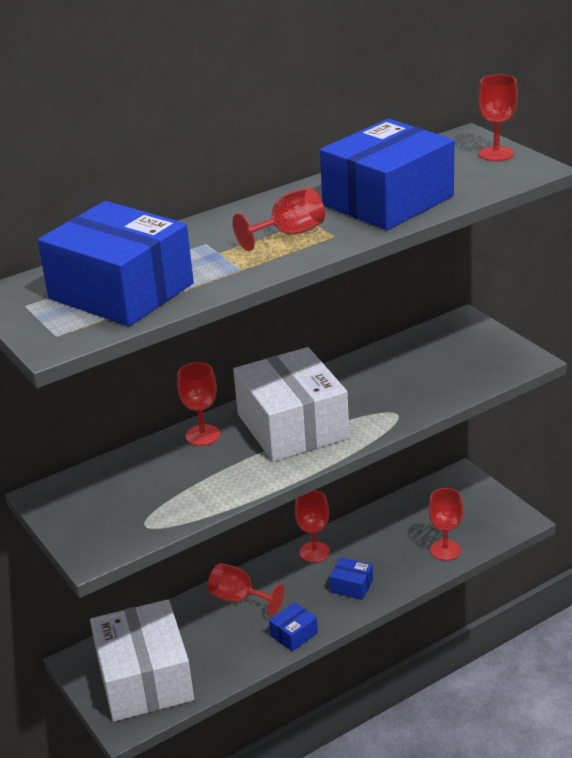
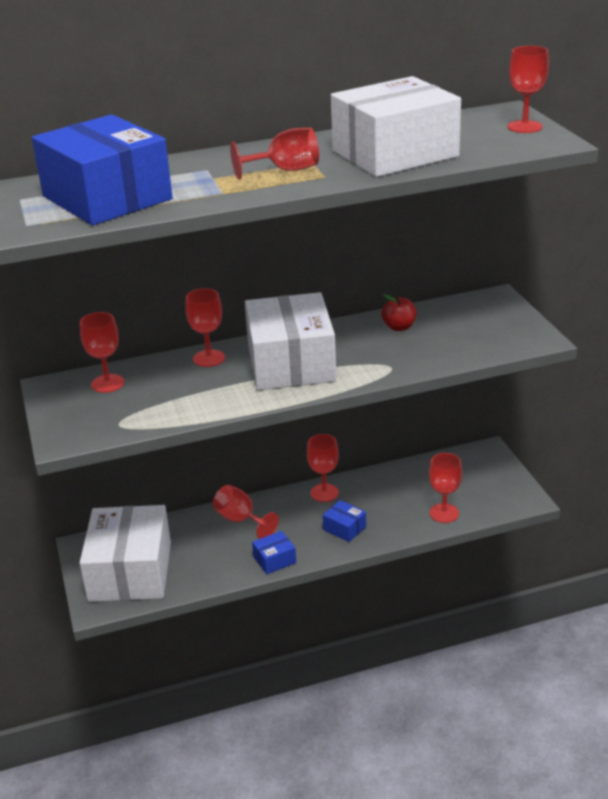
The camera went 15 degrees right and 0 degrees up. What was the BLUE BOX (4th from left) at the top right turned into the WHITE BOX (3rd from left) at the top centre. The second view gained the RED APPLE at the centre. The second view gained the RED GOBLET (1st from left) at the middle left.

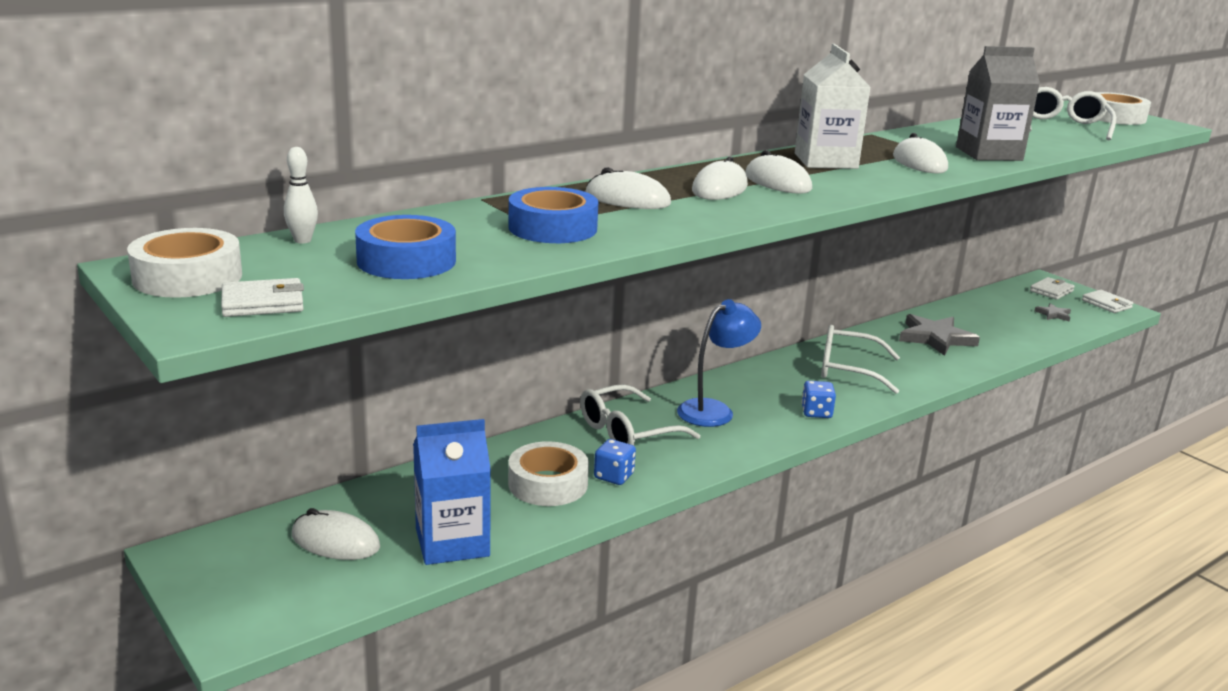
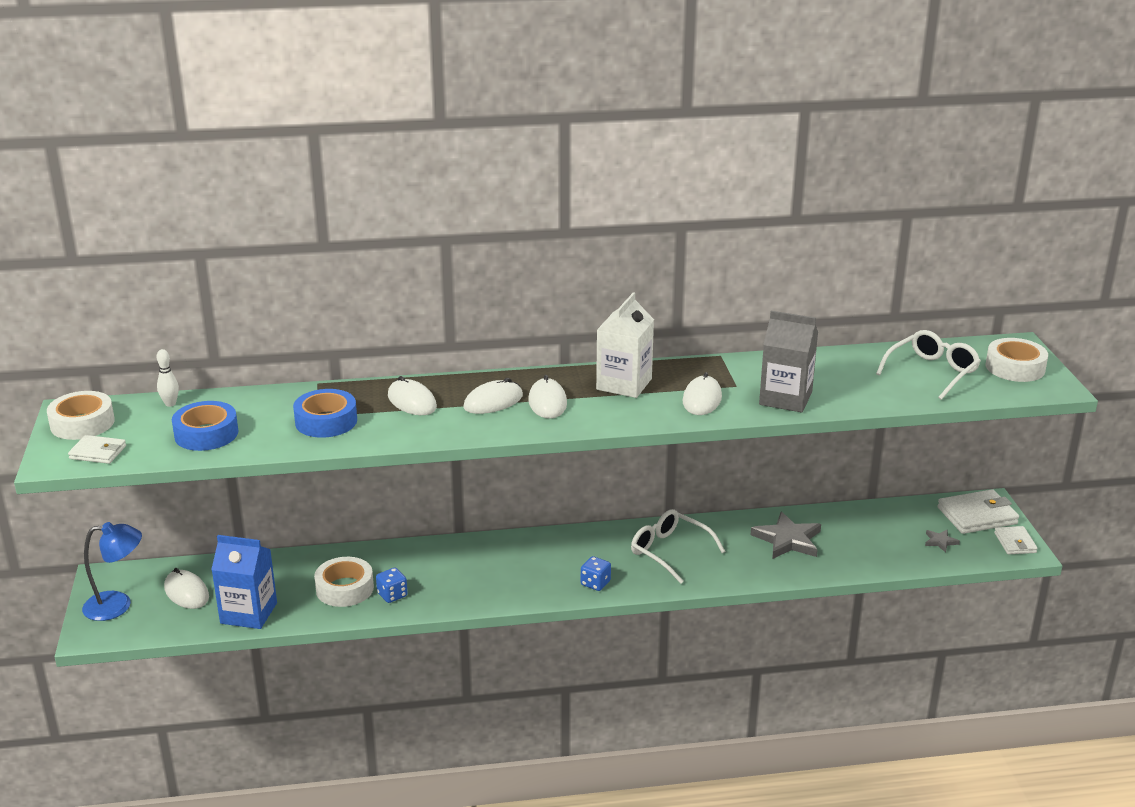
The camera went 30 degrees right and 5 degrees up. The size of the WHITE WALLET (2nd from left) at the middle right changed by a factor of 1.70. The BLUE LAMP ended up elsewhere, having gone from the centre to the bottom left. The second view lost the WHITE GLASSES (1st from left) at the centre.

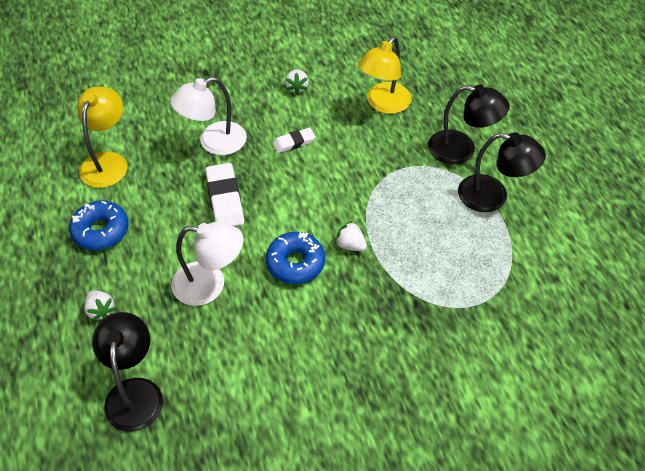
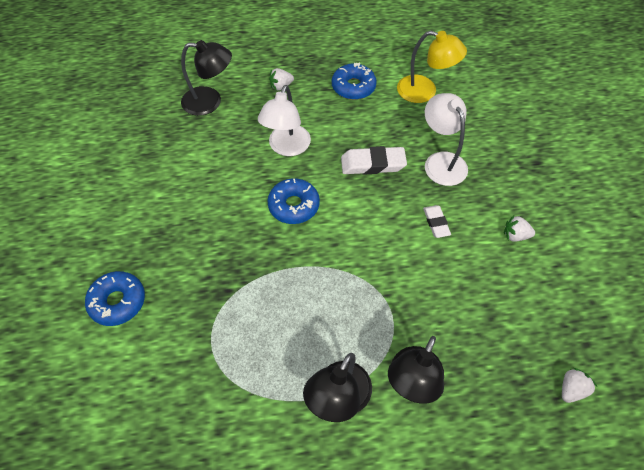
The camera went 100 degrees right and 5 degrees up. The second view lost the YELLOW LAMP (2nd from left) at the top centre. The WHITE STRAWBERRY (3rd from left) ended up elsewhere, having gone from the centre to the bottom right. The second view gained the BLUE DONUT (1st from left) at the middle left.

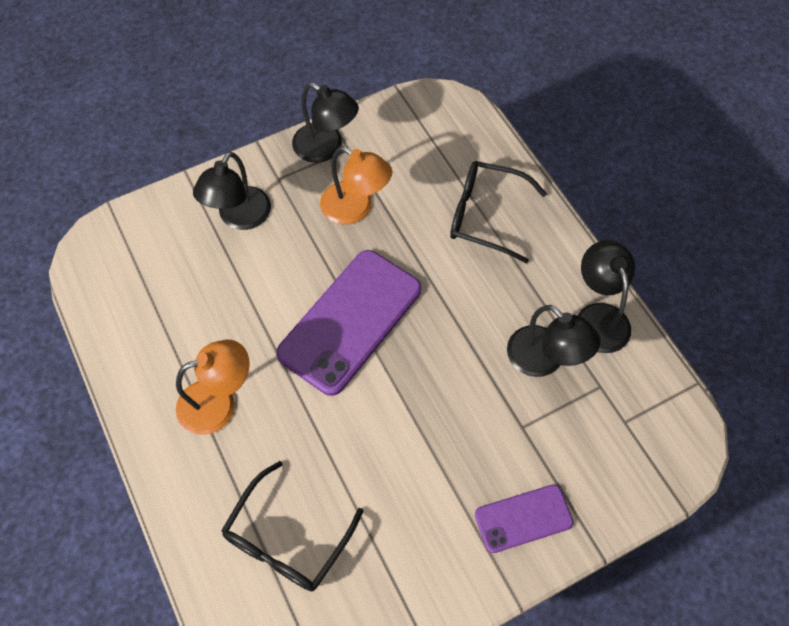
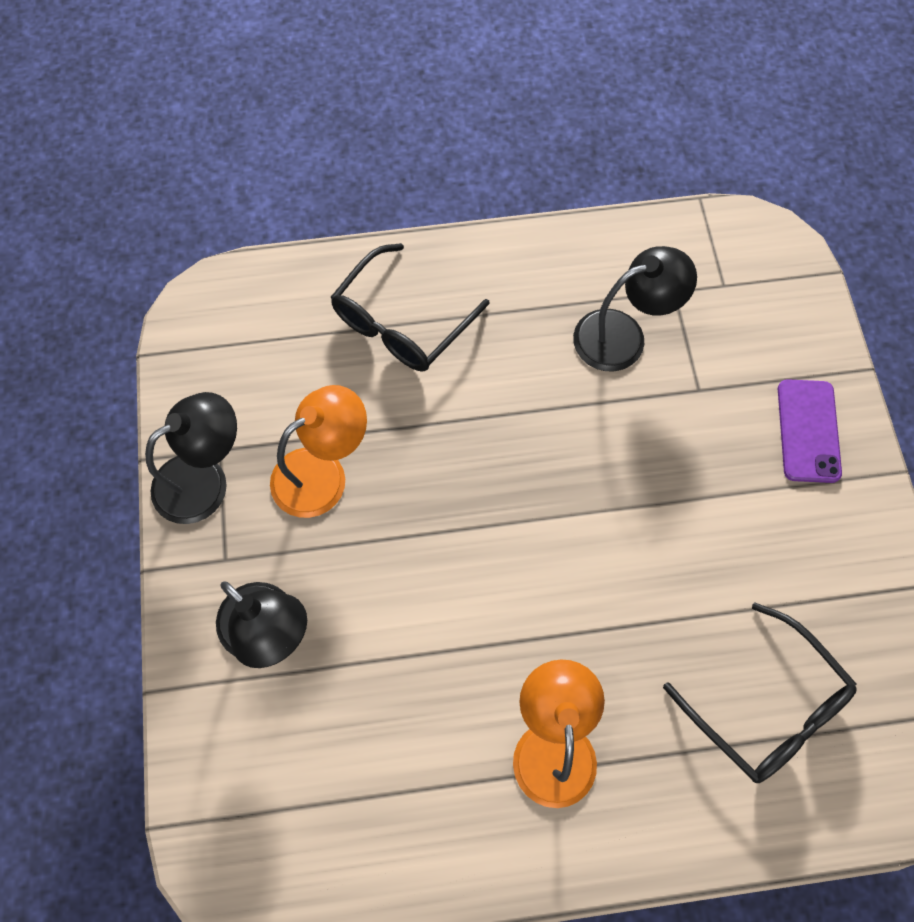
The camera went 70 degrees left and 5 degrees up. The second view lost the BLACK LAMP (4th from left) at the middle right. The second view lost the PURPLE PHONE (1st from left) at the centre.

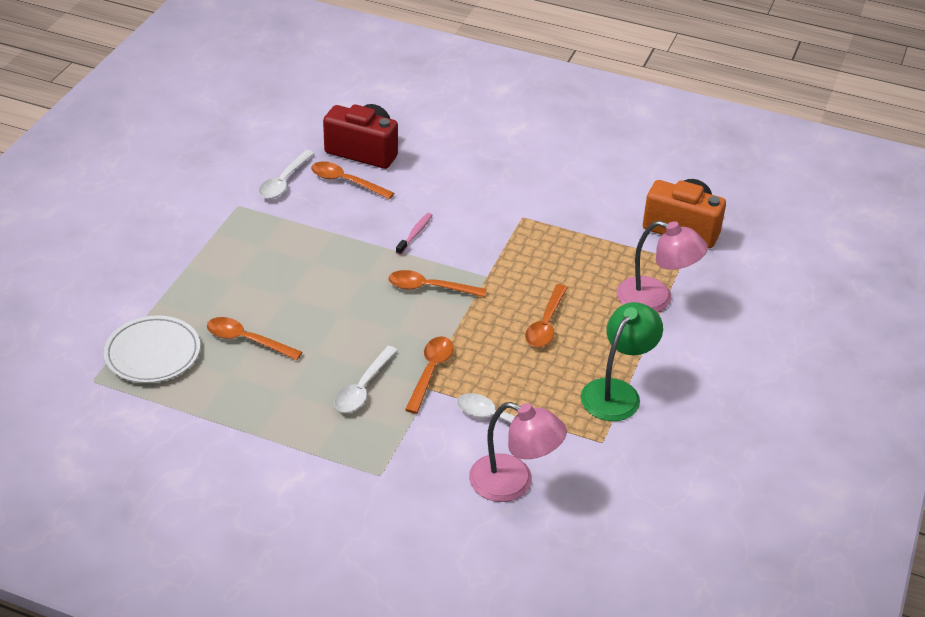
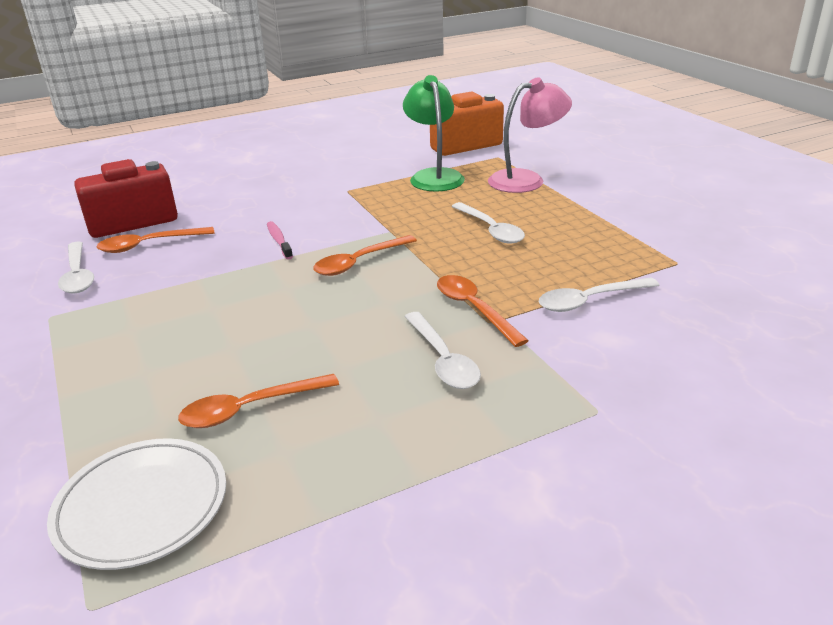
The camera went 45 degrees left and 10 degrees down. What was the ORANGE SPOON (5th from left) at the centre turned into the WHITE SPOON (3rd from left) at the centre. The GREEN LAMP ended up elsewhere, having gone from the middle right to the top centre. The second view lost the PINK LAMP (1st from left) at the bottom centre.

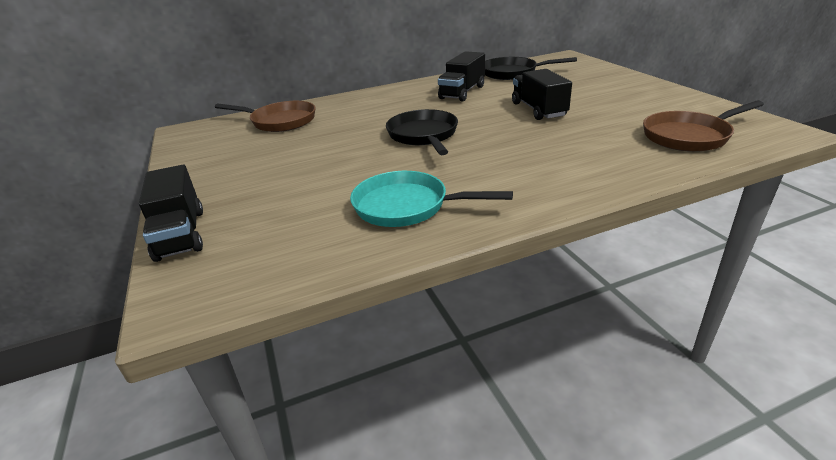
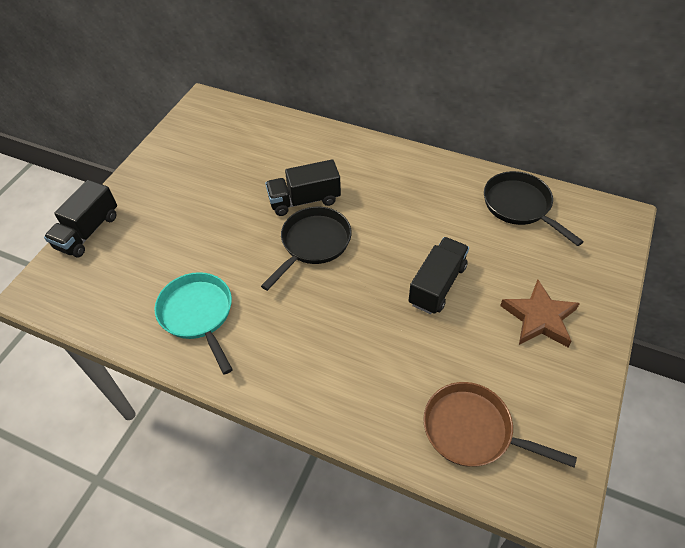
The camera went 45 degrees right and 20 degrees up. The BLACK TRUCK (2nd from left) ended up elsewhere, having gone from the top centre to the centre. The second view lost the BROWN PAN (1st from left) at the top left. The second view gained the BROWN STAR at the middle right.

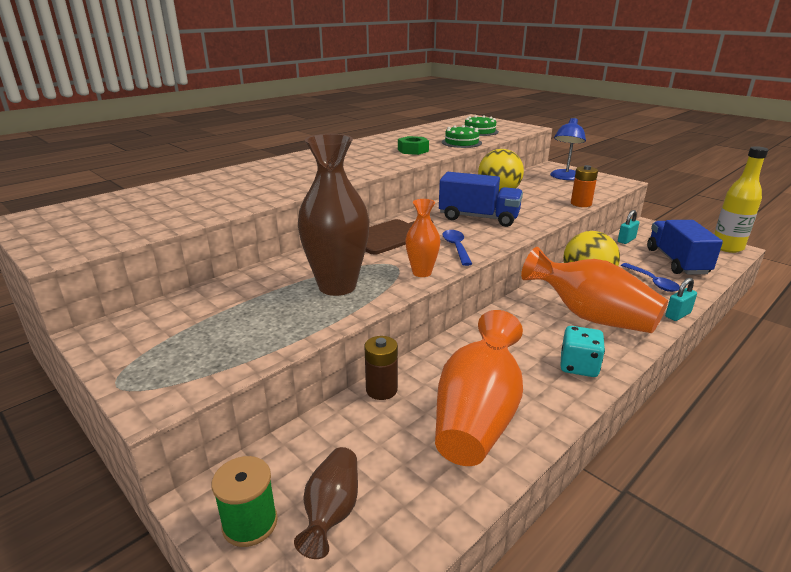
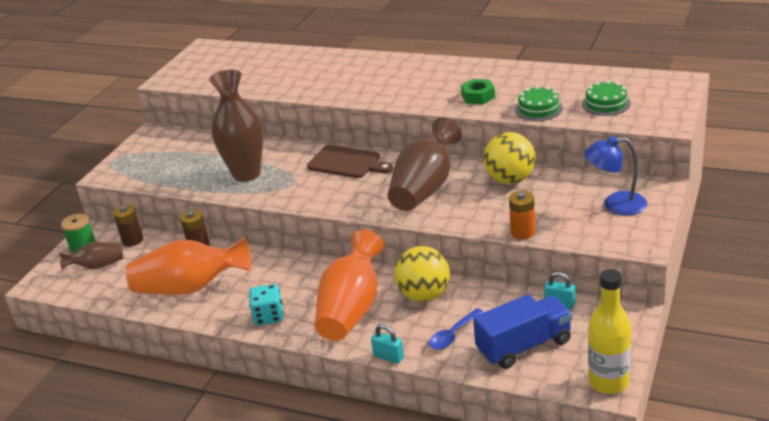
The camera went 70 degrees right and 5 degrees up. Where the BLUE TRUCK (1st from left) stood at the centre, the BROWN VASE (3rd from left) came to stand at the centre. The second view lost the ORANGE VASE (1st from left) at the centre. The second view lost the BLUE SPOON (1st from left) at the centre. The second view gained the BROWN BATTERY (1st from left) at the middle left.

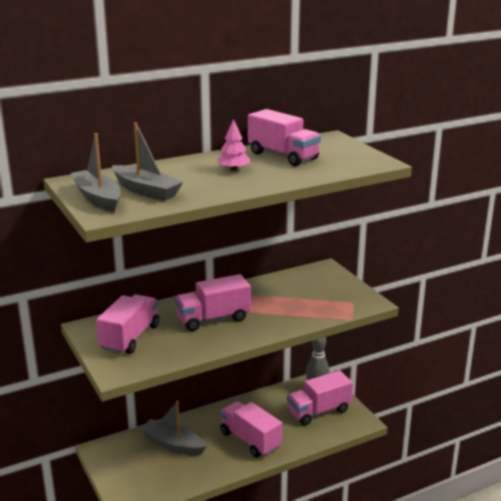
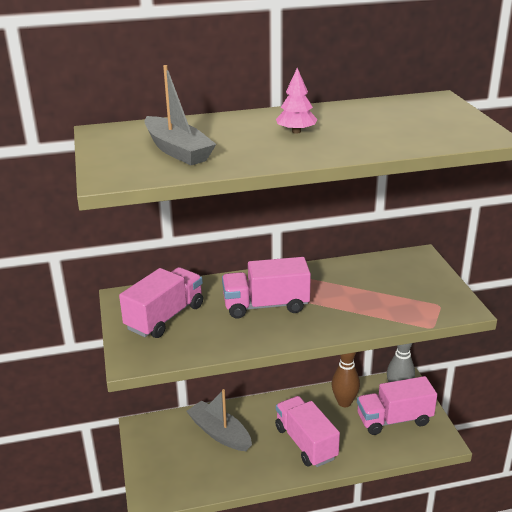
The camera went 15 degrees right and 5 degrees up. The second view lost the PINK TRUCK (4th from left) at the top centre. The second view lost the GREY BOAT (1st from left) at the middle left. The second view gained the BROWN BOWLING PIN at the bottom right.

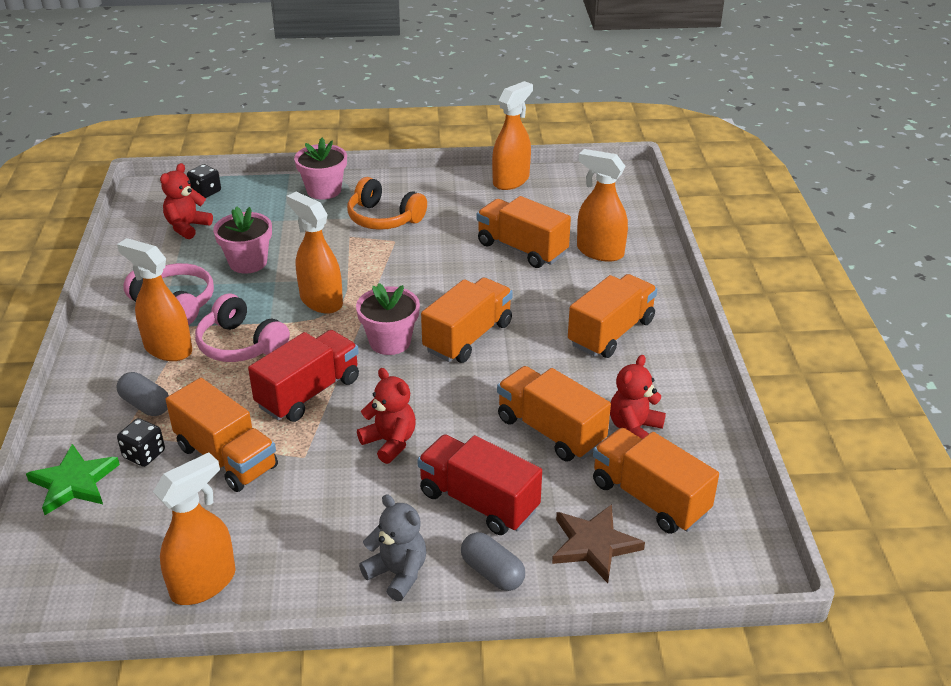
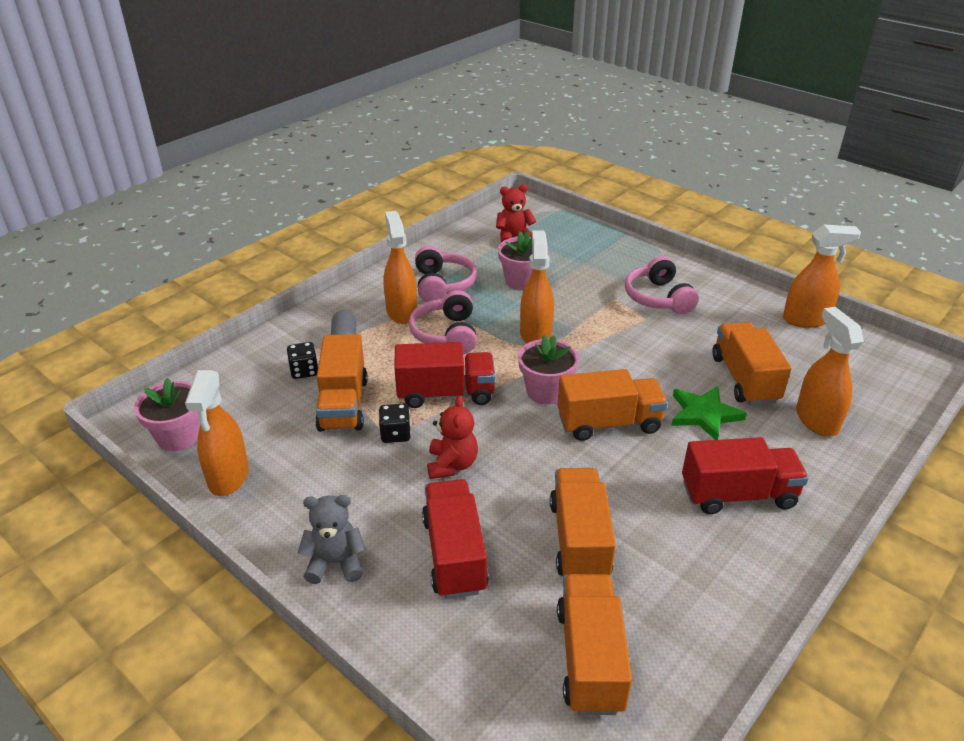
The camera went 45 degrees right and 0 degrees up. The PINK FLOWER POT (2nd from left in the first image) ended up elsewhere, having gone from the top centre to the middle left. The BLACK DICE (2nd from left) ended up elsewhere, having gone from the top left to the centre. What was the ORANGE HEADPHONES at the top centre turned into the PINK HEADPHONES (3rd from left) at the middle right. What was the ORANGE TRUCK (5th from left) at the centre turned into the RED TRUCK (3rd from left) at the middle right. The second view lost the RED TEDDY BEAR (3rd from left) at the middle right. The GREEN STAR ended up elsewhere, having gone from the bottom left to the middle right. The ORANGE SPRAY BOTTLE (2nd from left in the first image) at the bottom left ended up facing another way, 90 degrees clockwise from before. The GREY TEDDY BEAR at the bottom centre ended up facing another way, 90 degrees counterclockwise from before. The second view lost the BROWN STAR at the bottom centre. The second view lost the GREY CAPSULE (2nd from left) at the bottom centre.

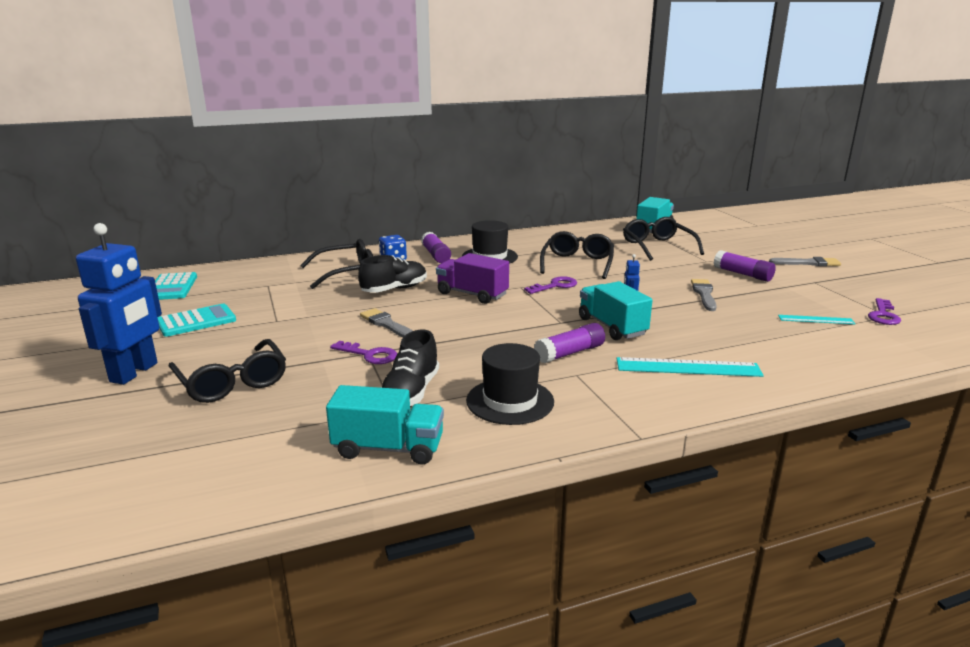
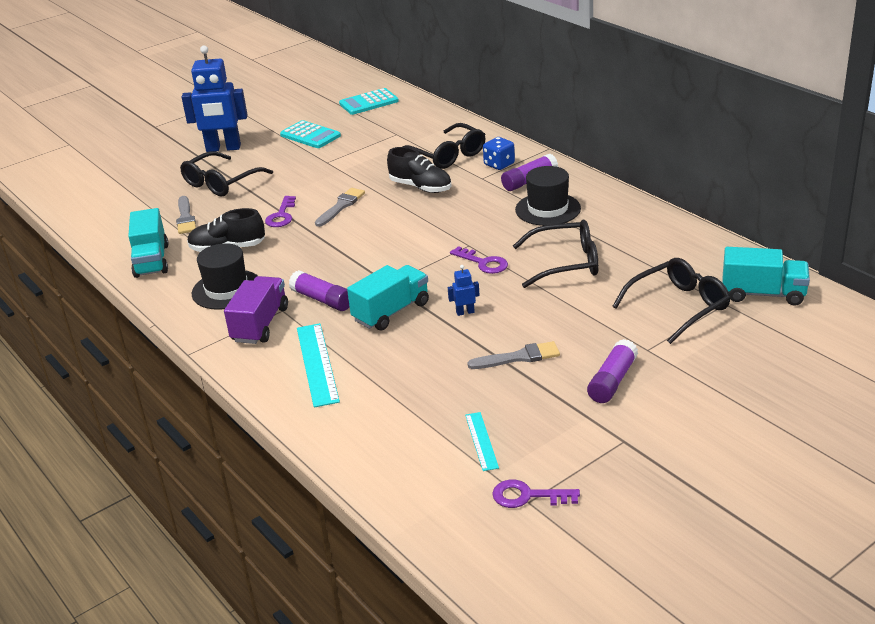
The camera went 75 degrees right and 10 degrees up. The PURPLE TRUCK ended up elsewhere, having gone from the centre to the middle left. The GREY BRUSH (3rd from left in the first image) ended up elsewhere, having gone from the middle right to the middle left.

